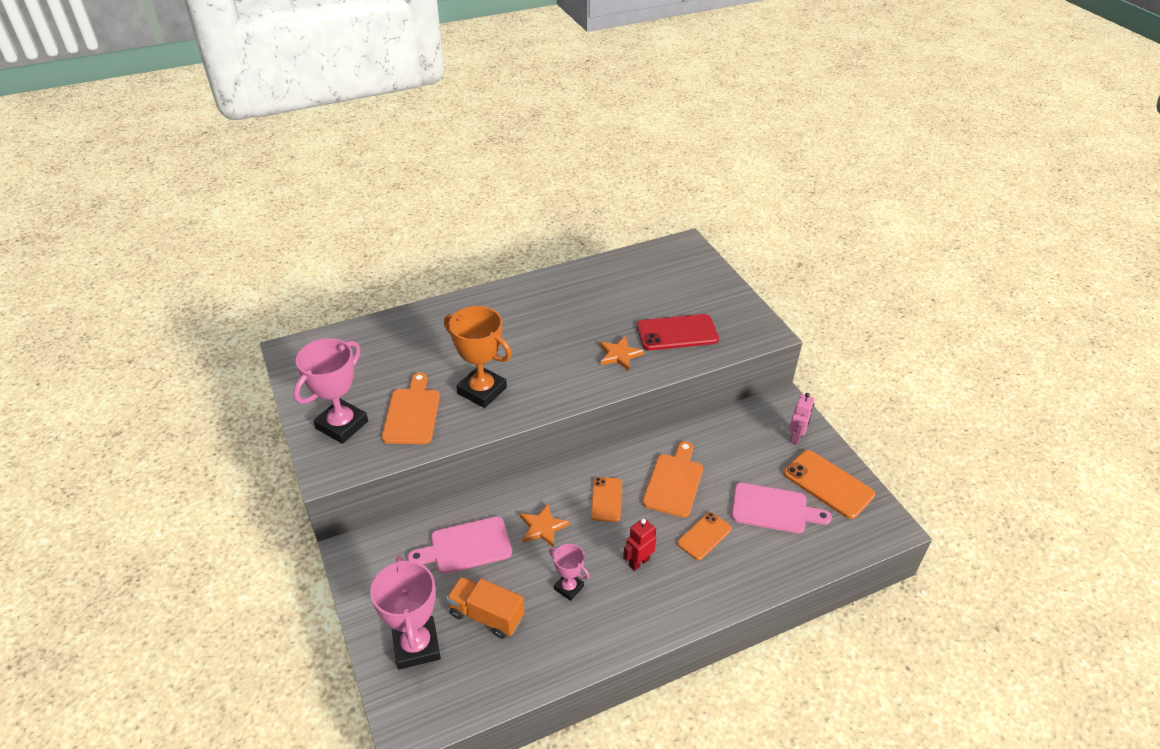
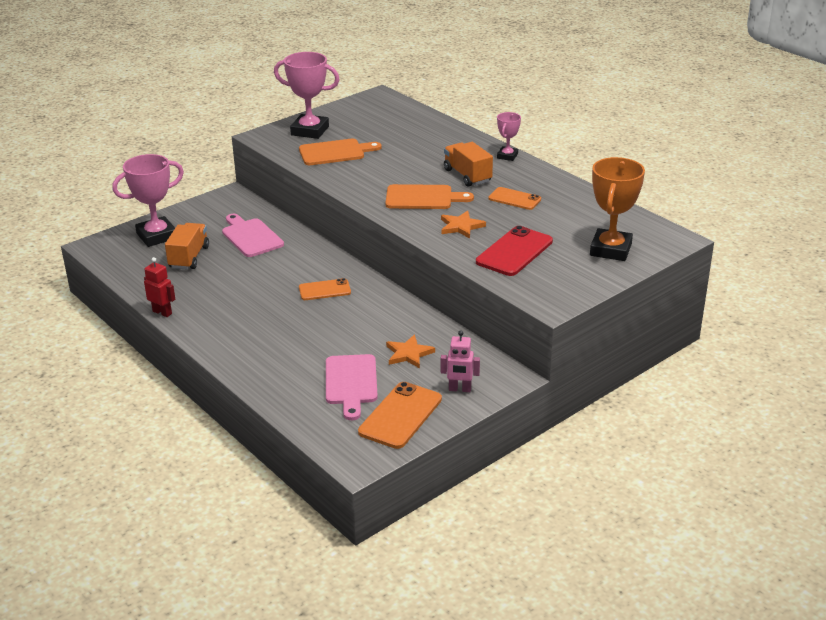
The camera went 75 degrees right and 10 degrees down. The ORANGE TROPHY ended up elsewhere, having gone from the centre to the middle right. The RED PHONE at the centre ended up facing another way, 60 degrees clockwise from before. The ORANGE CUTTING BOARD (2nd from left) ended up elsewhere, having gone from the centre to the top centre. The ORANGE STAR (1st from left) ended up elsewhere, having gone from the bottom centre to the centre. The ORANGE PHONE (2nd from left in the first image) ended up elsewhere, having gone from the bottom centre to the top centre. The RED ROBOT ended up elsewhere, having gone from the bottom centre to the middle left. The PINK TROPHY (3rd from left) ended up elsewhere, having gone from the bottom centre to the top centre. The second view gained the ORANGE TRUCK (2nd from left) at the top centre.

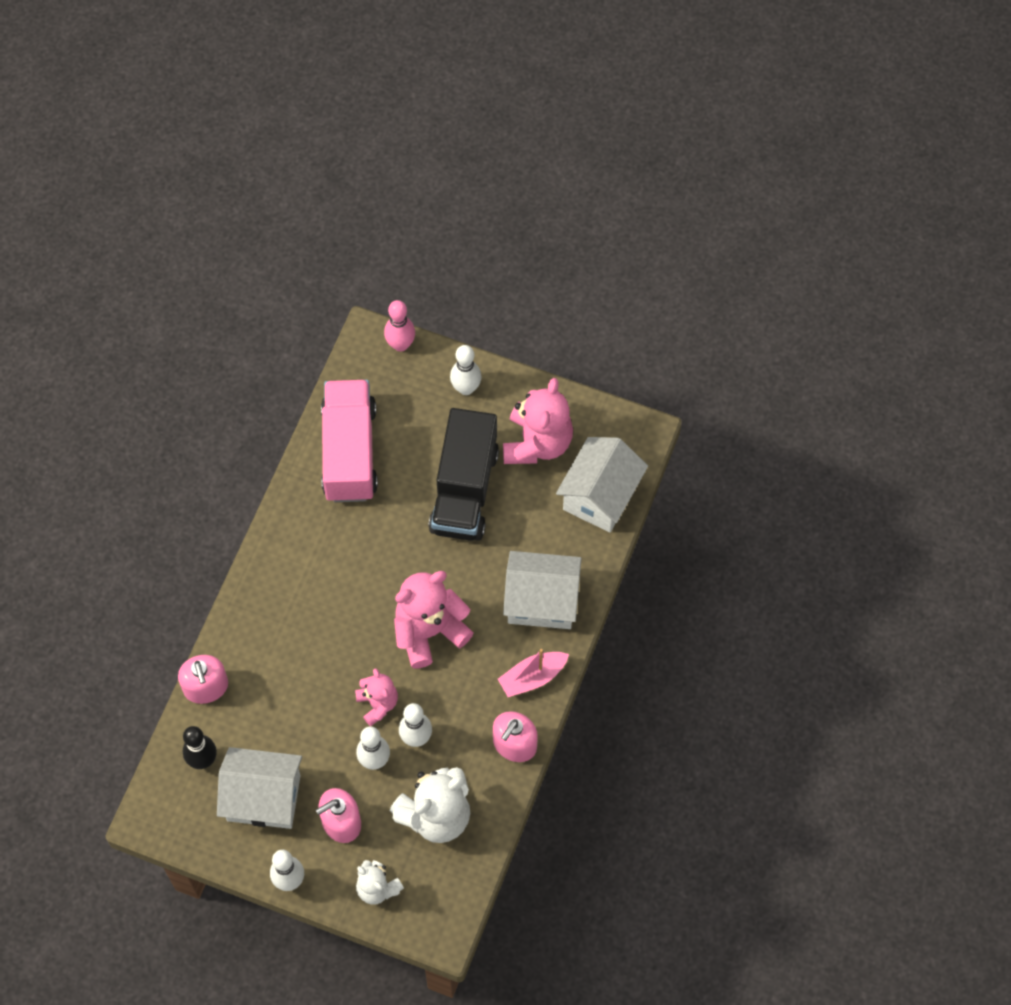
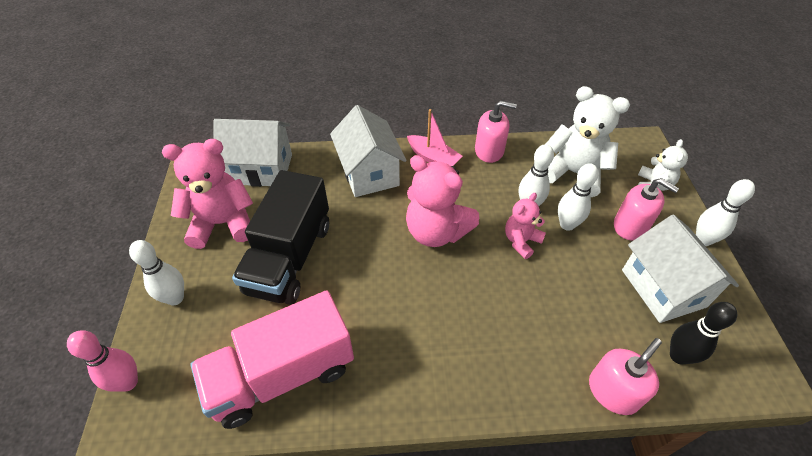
The camera went 115 degrees left and 15 degrees down. The BLACK TRUCK at the centre ended up facing another way, 120 degrees clockwise from before.

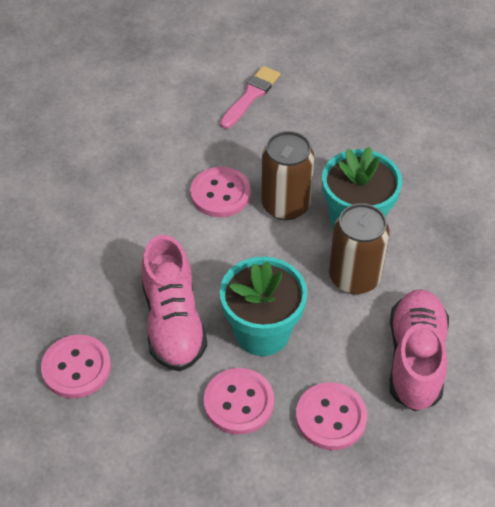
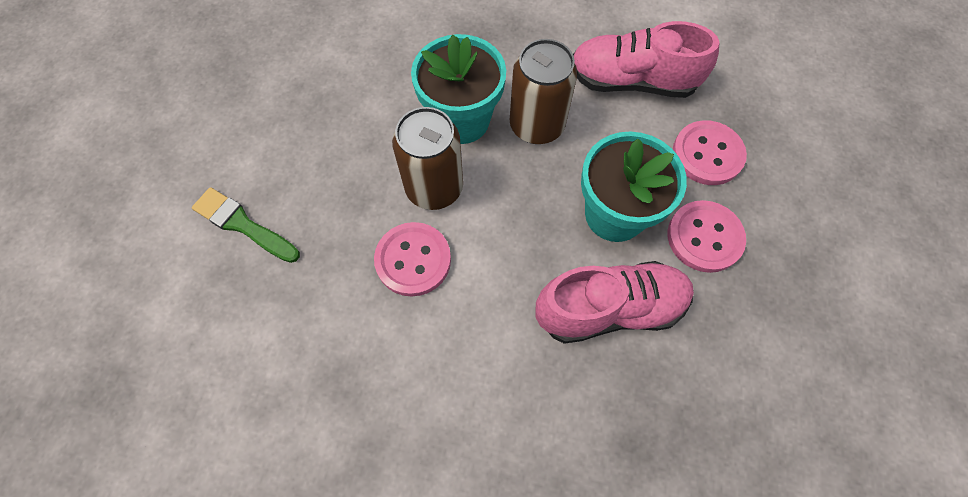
The camera went 90 degrees left and 15 degrees up. What was the PINK BRUSH at the top centre turned into the GREEN BRUSH at the middle left. The second view lost the PINK BUTTON (1st from left) at the bottom left.

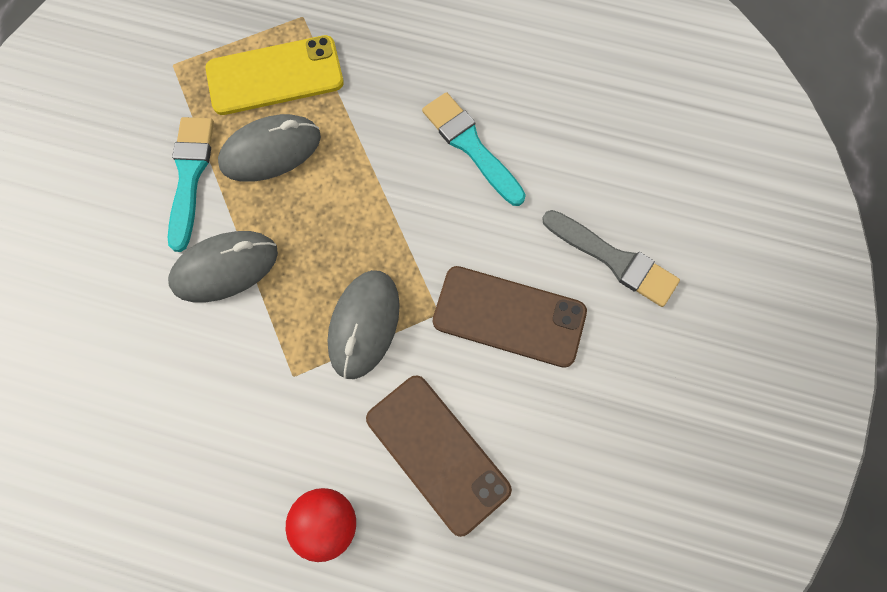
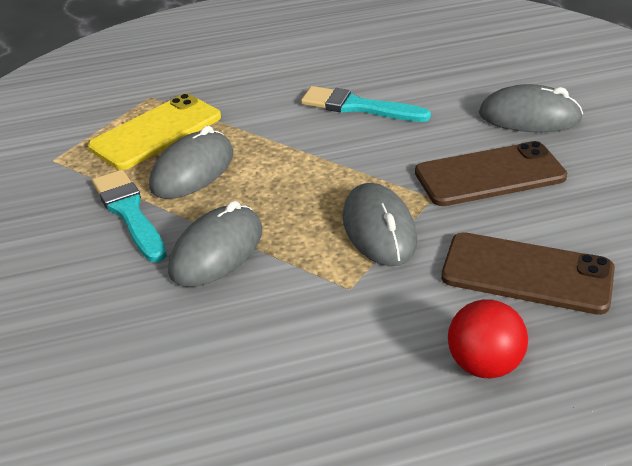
The camera went 30 degrees left and 35 degrees down. Where the GREY BRUSH stood at the middle right, the GREY MOUSE (4th from left) came to stand at the top right.

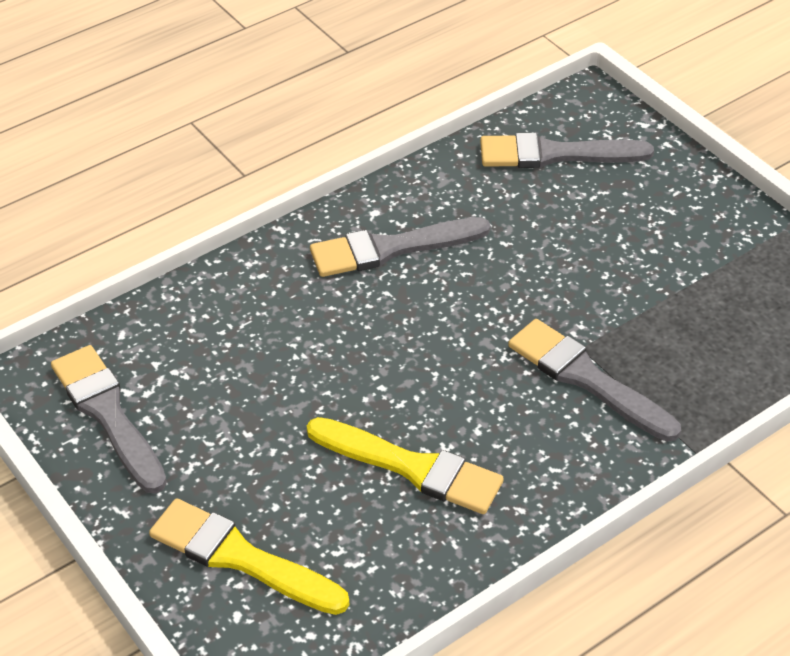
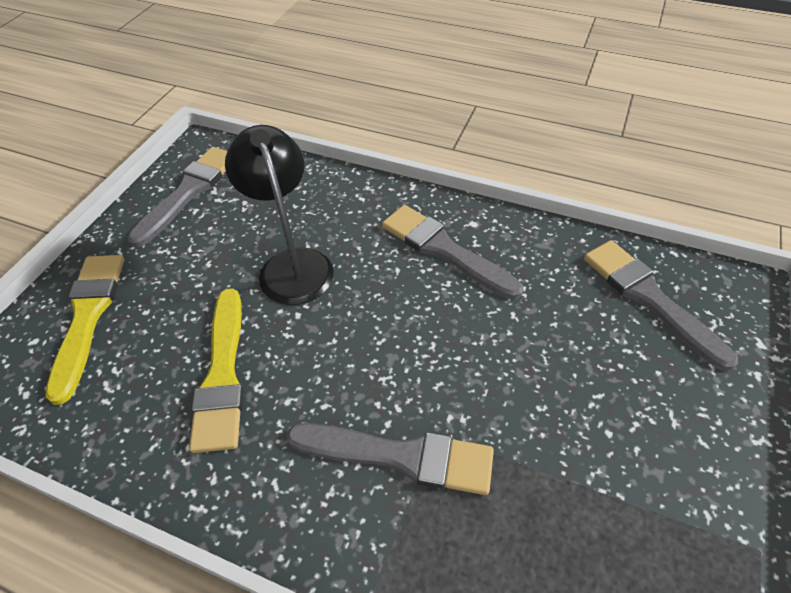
The camera went 60 degrees right and 5 degrees up. The GREY BRUSH (4th from left in the first image) at the middle right ended up facing another way, 90 degrees clockwise from before. The second view gained the BLACK LAMP at the centre.

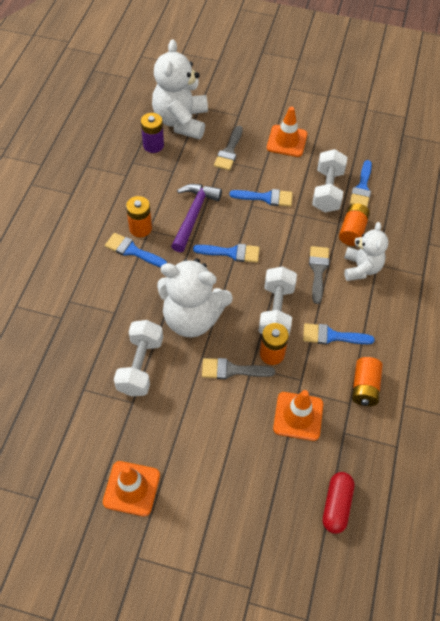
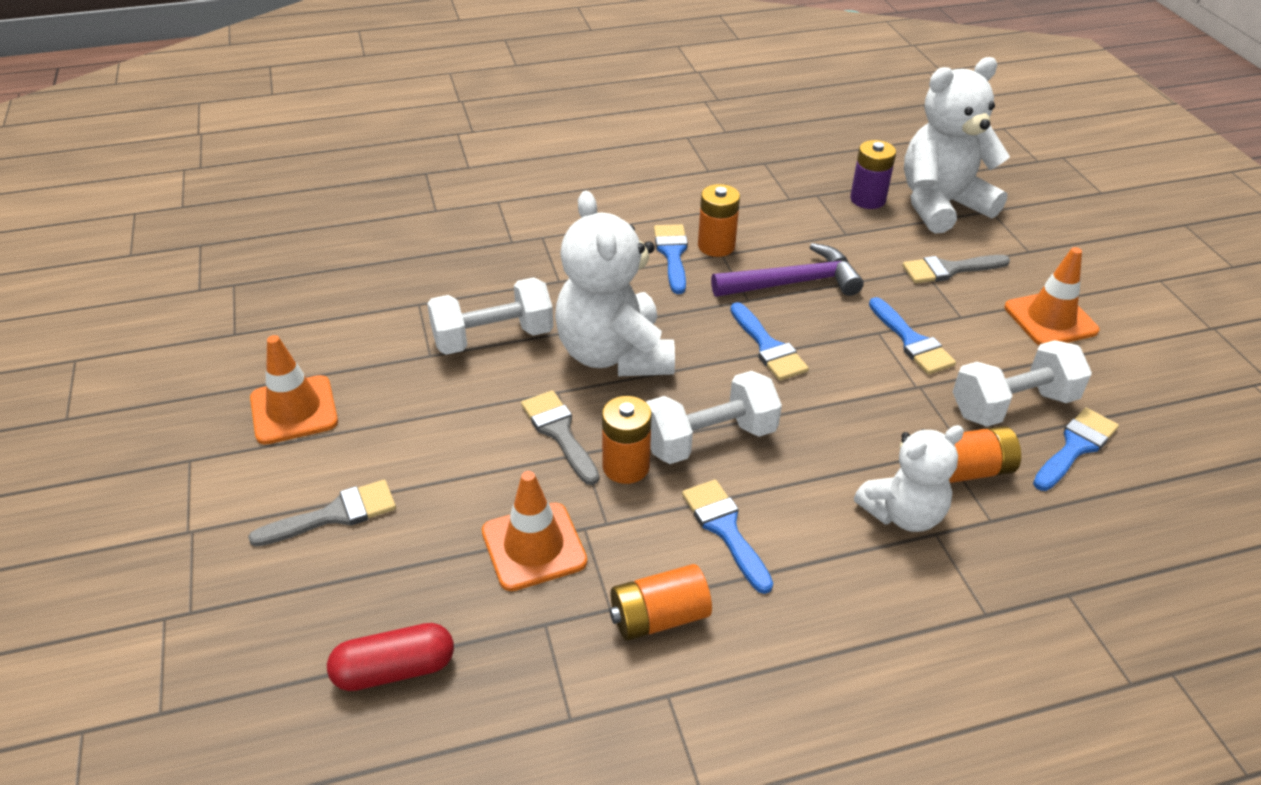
The camera went 60 degrees right and 15 degrees down. The BLUE BRUSH (5th from left) at the top right ended up facing another way, 150 degrees clockwise from before. The GREY BRUSH (3rd from left in the first image) ended up elsewhere, having gone from the middle right to the middle left.

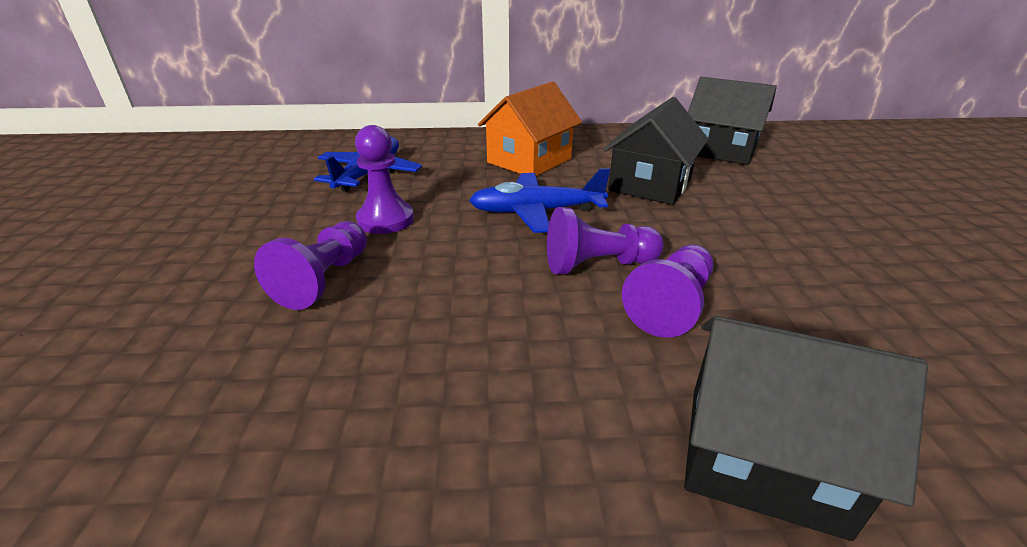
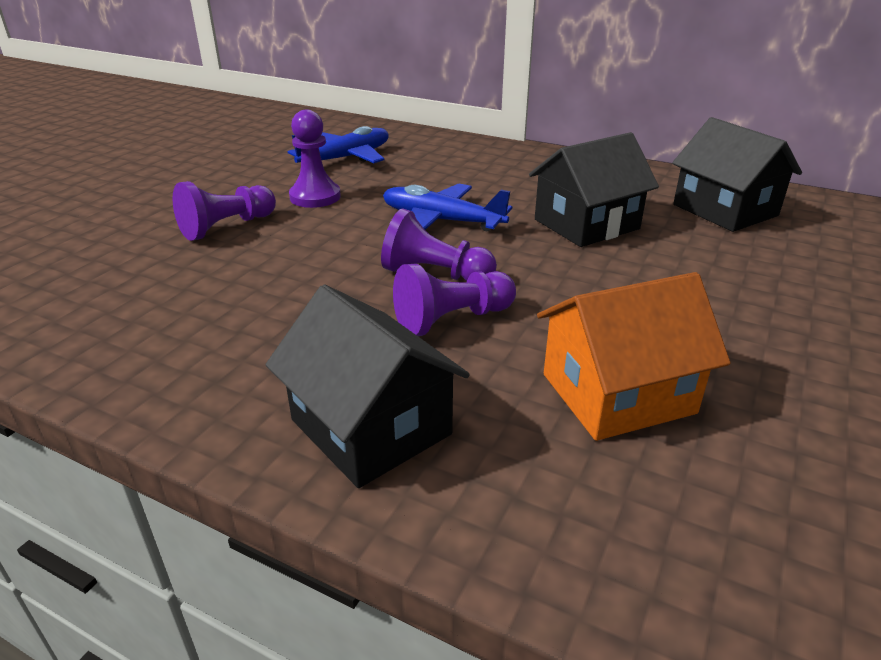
The camera went 30 degrees right and 0 degrees up. The ORANGE HOUSE ended up elsewhere, having gone from the top centre to the middle right.

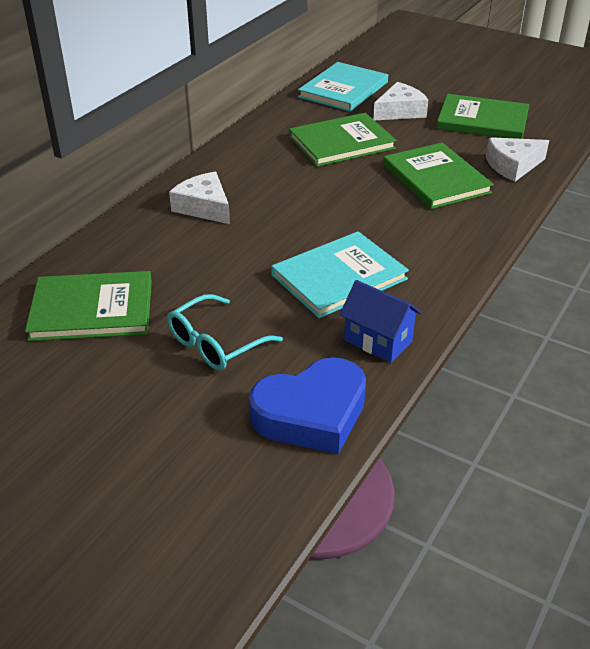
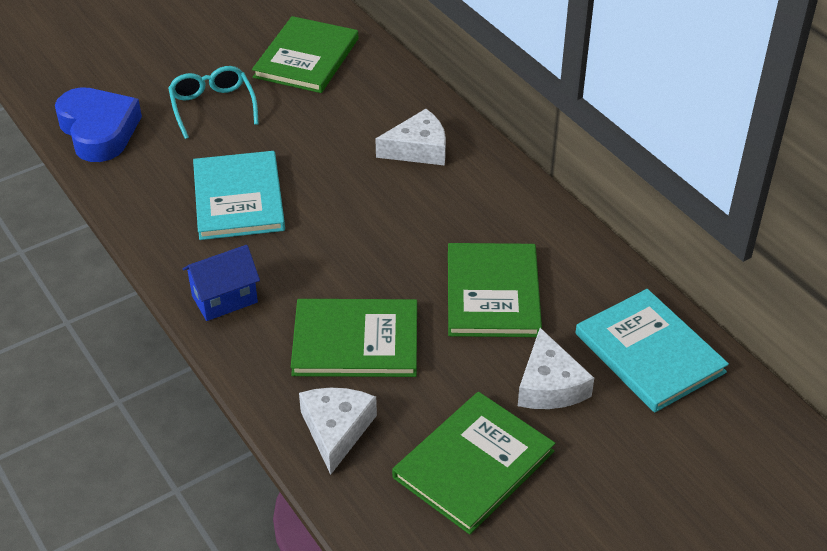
The camera went 115 degrees right and 5 degrees up. The BLUE HOUSE ended up elsewhere, having gone from the centre to the middle left. The BLUE HEART at the centre ended up facing another way, 150 degrees clockwise from before.

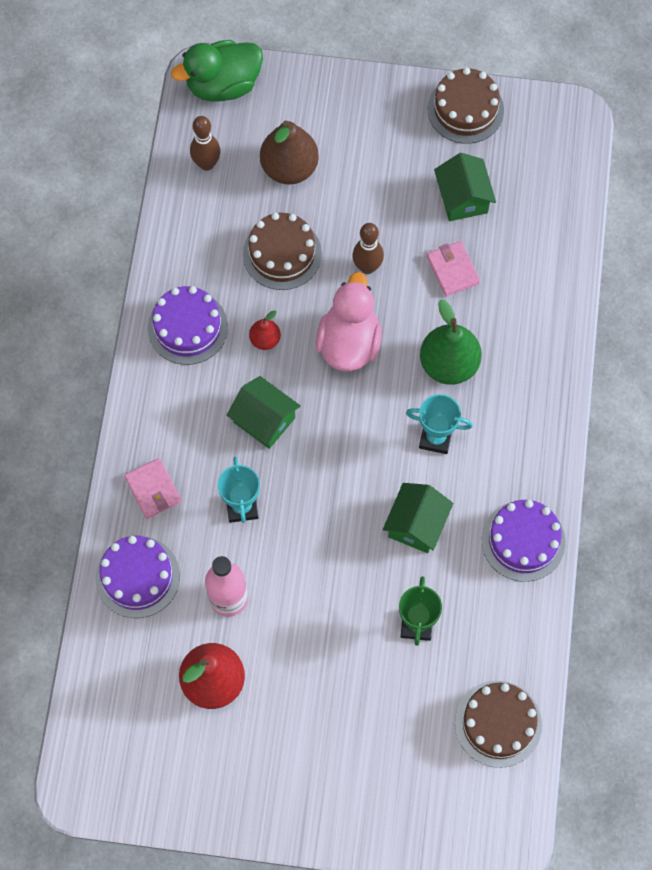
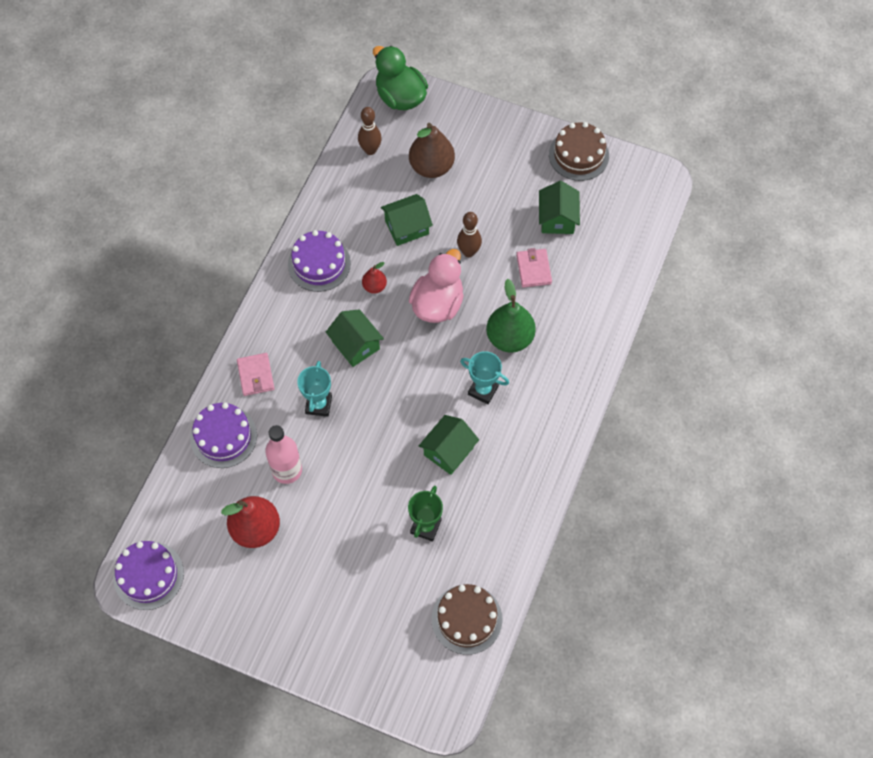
The camera went 15 degrees right and 5 degrees down. The GREEN DUCK at the top left ended up facing another way, 60 degrees clockwise from before. Where the BROWN CAKE (1st from left) stood at the top centre, the GREEN HOUSE (2nd from left) came to stand at the top centre. The PURPLE CAKE (3rd from left in the first image) ended up elsewhere, having gone from the middle right to the bottom left.

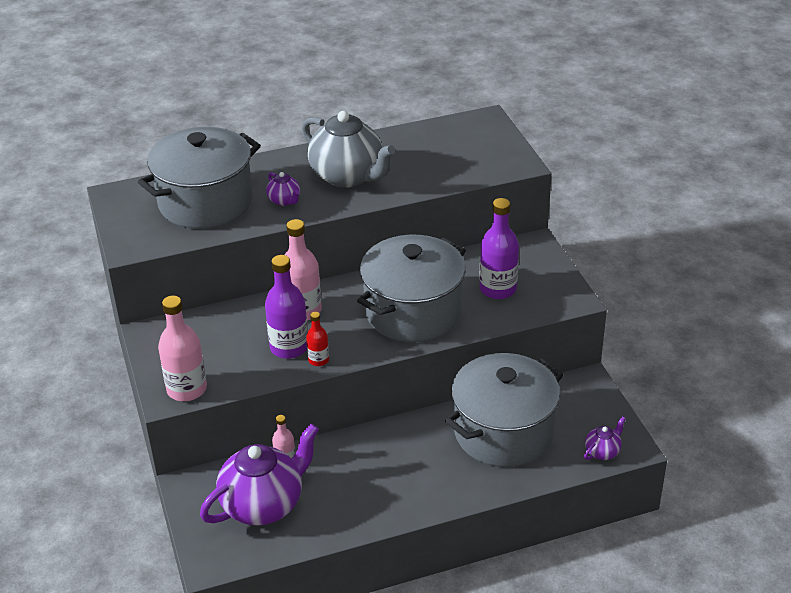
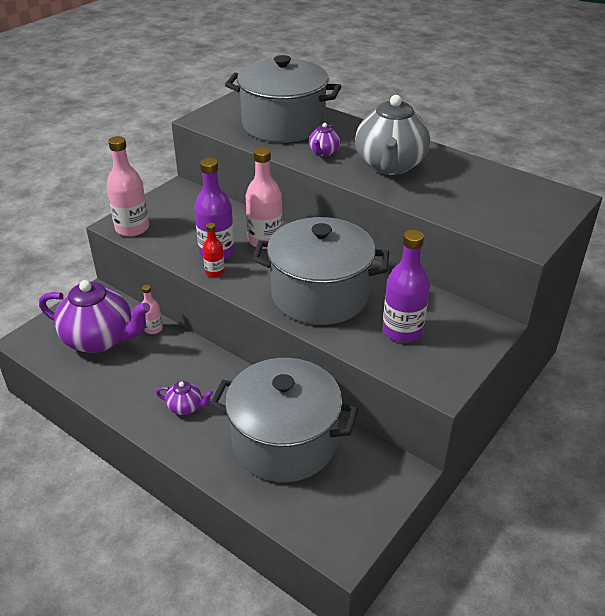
The camera went 55 degrees right and 0 degrees up. The PURPLE TEAPOT (3rd from left in the first image) ended up elsewhere, having gone from the bottom right to the middle left.

